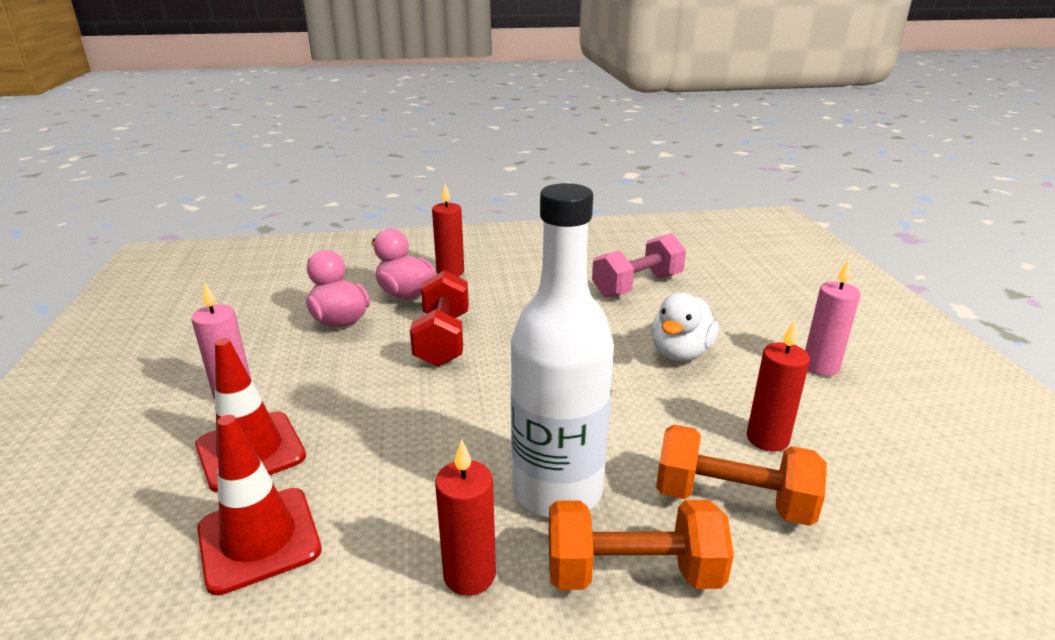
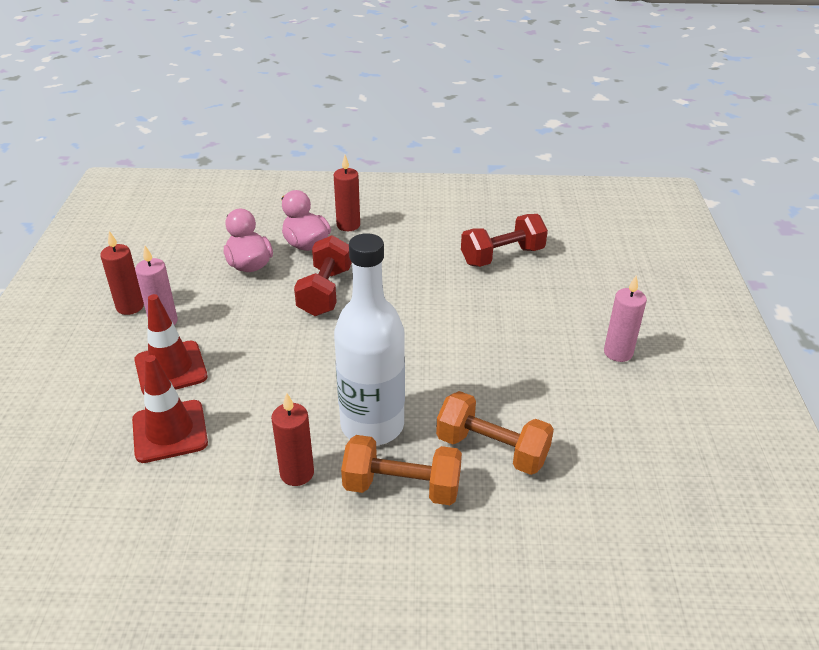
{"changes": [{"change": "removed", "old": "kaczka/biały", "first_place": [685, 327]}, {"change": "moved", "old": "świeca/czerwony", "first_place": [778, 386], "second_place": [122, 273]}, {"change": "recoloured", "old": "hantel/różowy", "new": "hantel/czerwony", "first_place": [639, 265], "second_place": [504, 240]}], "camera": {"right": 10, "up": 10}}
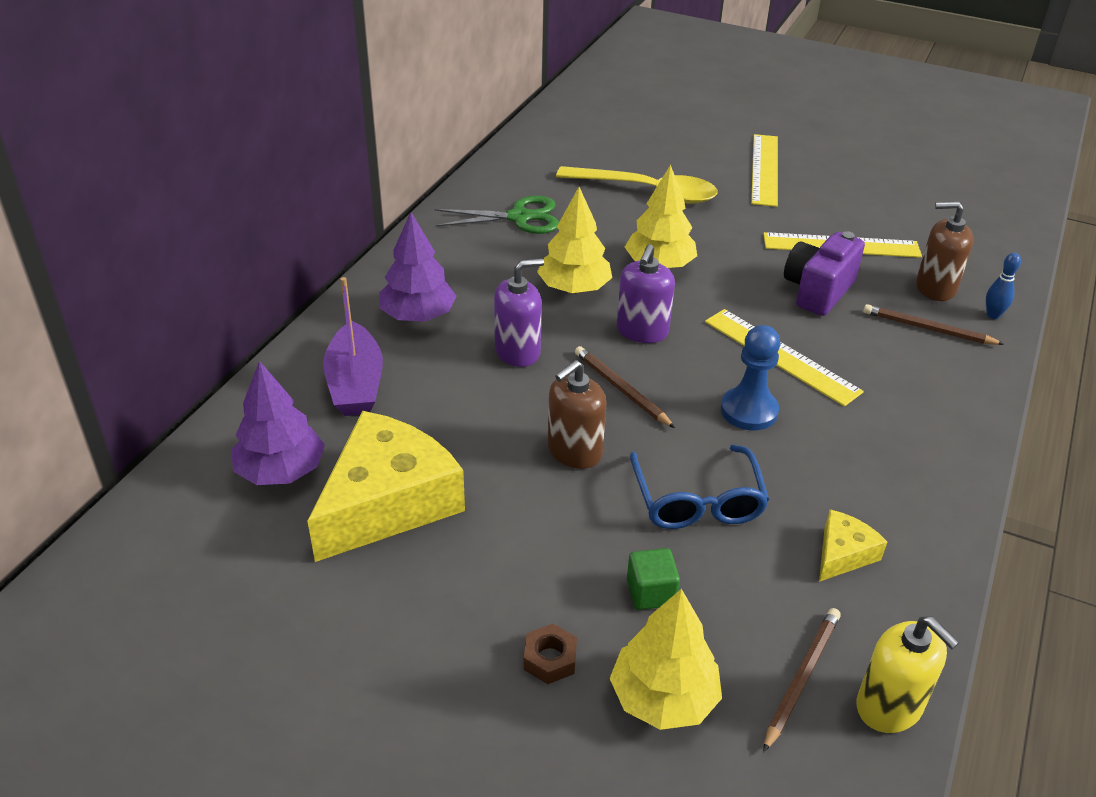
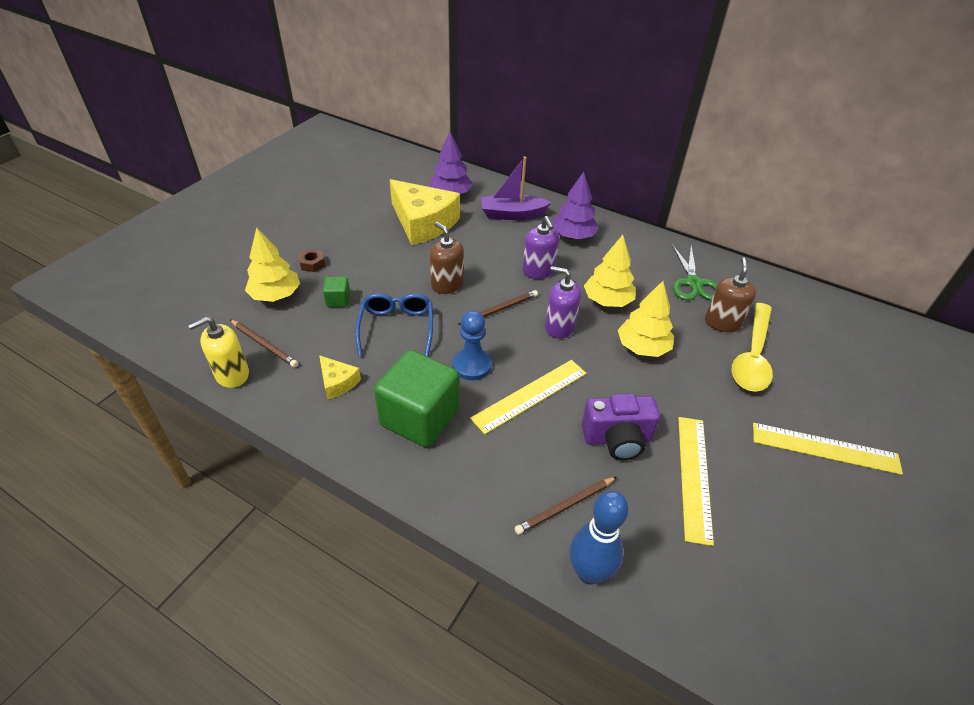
{"changes": [{"change": "added", "new": "sześcian/zielony", "second_place": [416, 398]}, {"change": "moved", "old": "dozownik mydła/brązowy", "first_place": [944, 251], "second_place": [730, 295]}, {"change": "turned", "old": "okulary/niebieski", "first_place": [699, 487], "second_place": [394, 325], "degrees": 90}, {"change": "turned", "old": "aparat fotograficzny/fioletowy", "first_place": [824, 273], "second_place": [621, 427], "degrees": 135}, {"change": "turned", "old": "ołówek/brązowy", "first_place": [933, 324], "second_place": [566, 506], "degrees": -150}, {"change": "resized", "old": "kręgiel/niebieski", "first_place": [1003, 286], "second_place": [599, 538], "factor": 1.97}], "camera": {"right": 95, "up": 5}}
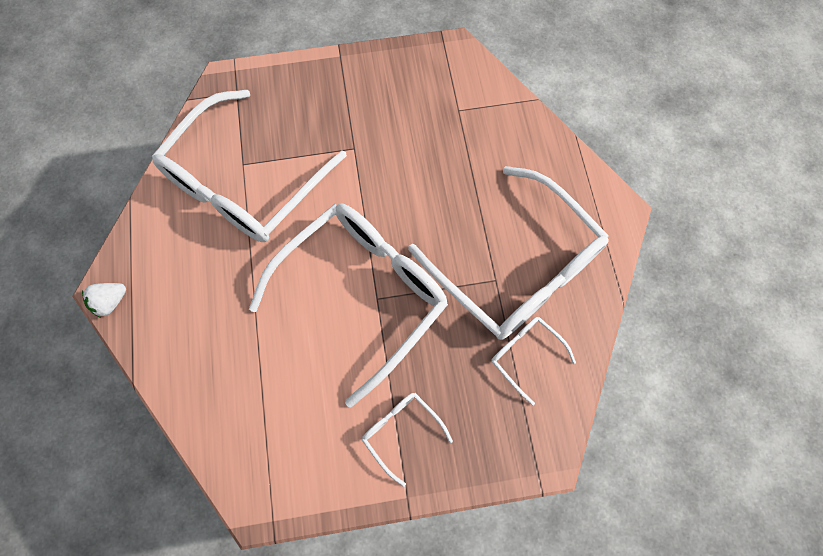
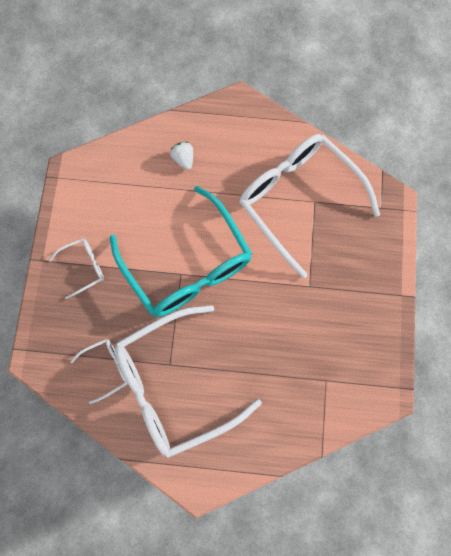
{"changes": [{"change": "moved", "old": "truskawka/biały", "first_place": [104, 300], "second_place": [181, 156]}, {"change": "recoloured", "old": "okulary/biały", "new": "okulary/turkusowy", "first_place": [348, 305], "second_place": [181, 251]}], "camera": {"right": 105, "up": 5}}
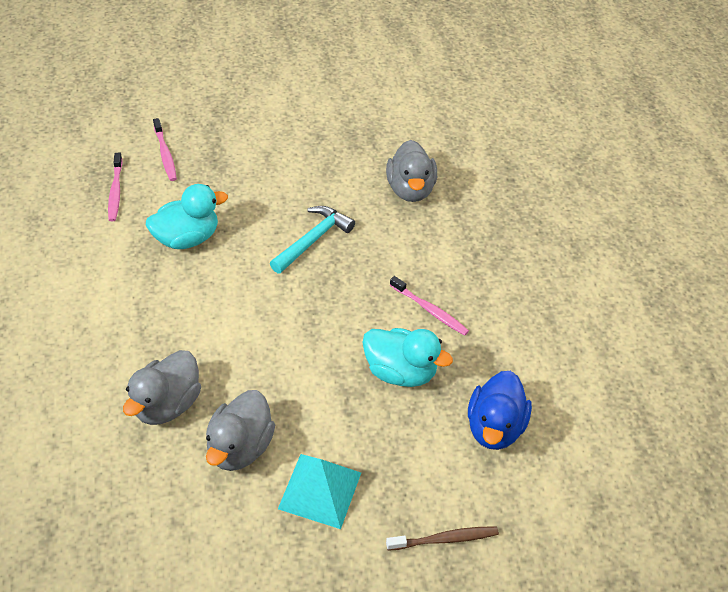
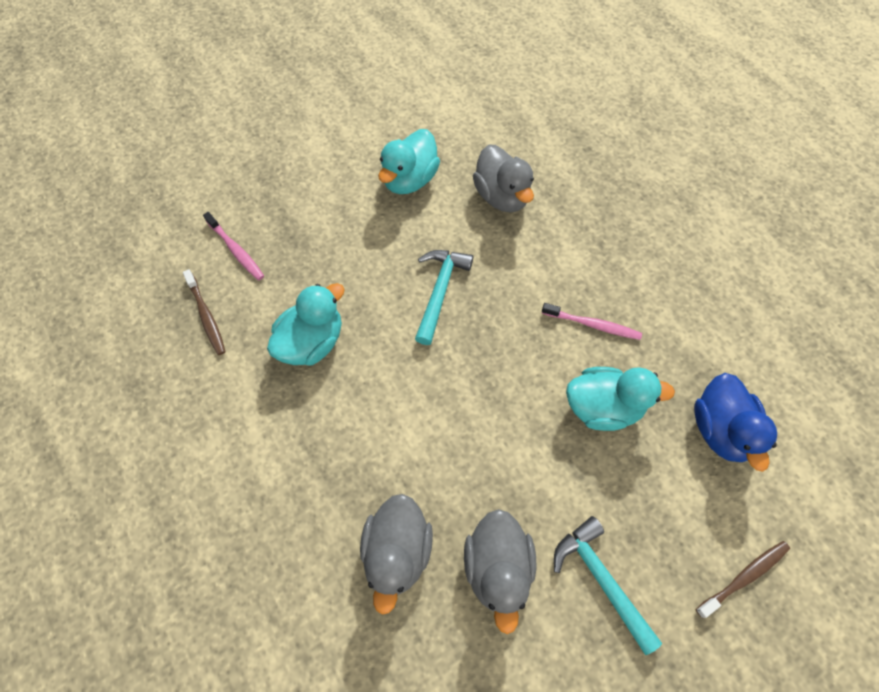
{"changes": [{"change": "added", "new": "kaczka/turkusowy", "second_place": [409, 161]}, {"change": "replaced", "old": "piramida/turkusowy", "new": "młotek/turkusowy", "first_place": [319, 491], "second_place": [608, 585]}, {"change": "recoloured", "old": "szczoteczka do zębów/różowy", "new": "szczoteczka do zębów/brązowy", "first_place": [115, 187], "second_place": [204, 312]}], "camera": {"right": -20, "up": 15}}
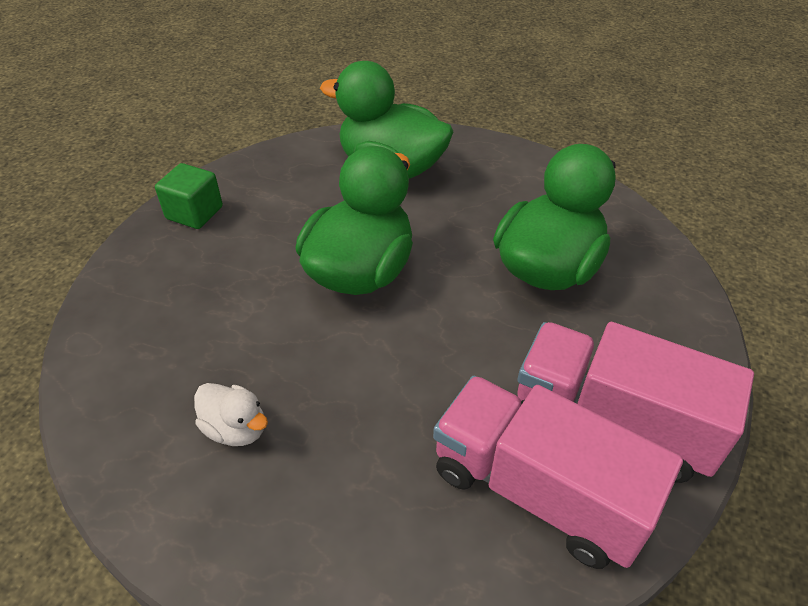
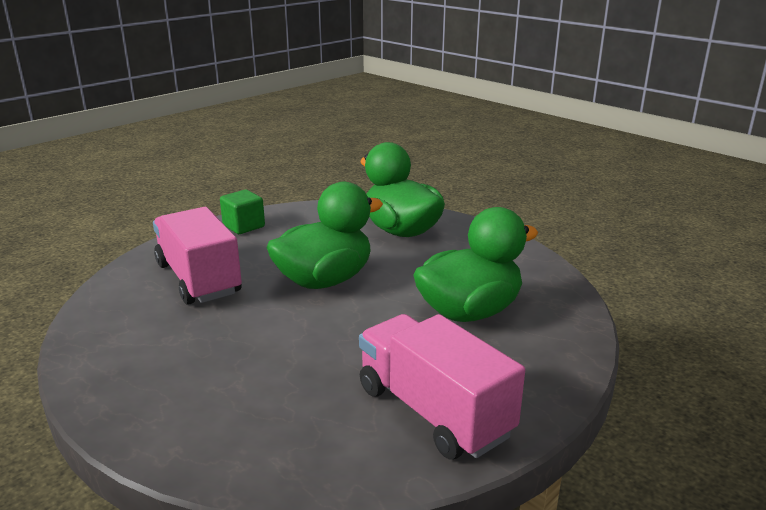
{"changes": [{"change": "removed", "old": "kaczka/biały", "first_place": [231, 414]}, {"change": "moved", "old": "ciężarówka/różowy", "first_place": [558, 472], "second_place": [197, 256]}], "camera": {"right": 25, "up": -20}}
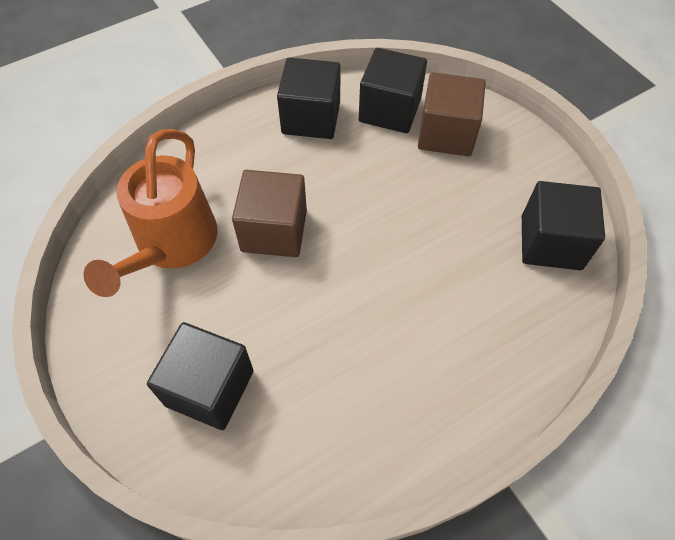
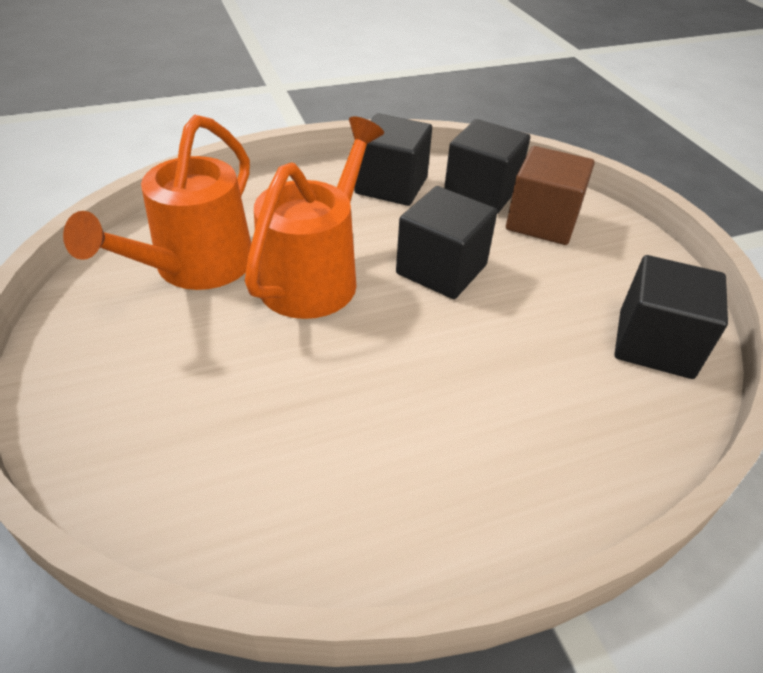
{"changes": [{"change": "moved", "old": "sześcian/czarny", "first_place": [200, 376], "second_place": [446, 242]}, {"change": "replaced", "old": "sześcian/brązowy", "new": "konewka/pomarańczowy", "first_place": [269, 213], "second_place": [314, 217]}], "camera": {"right": 10, "up": -15}}
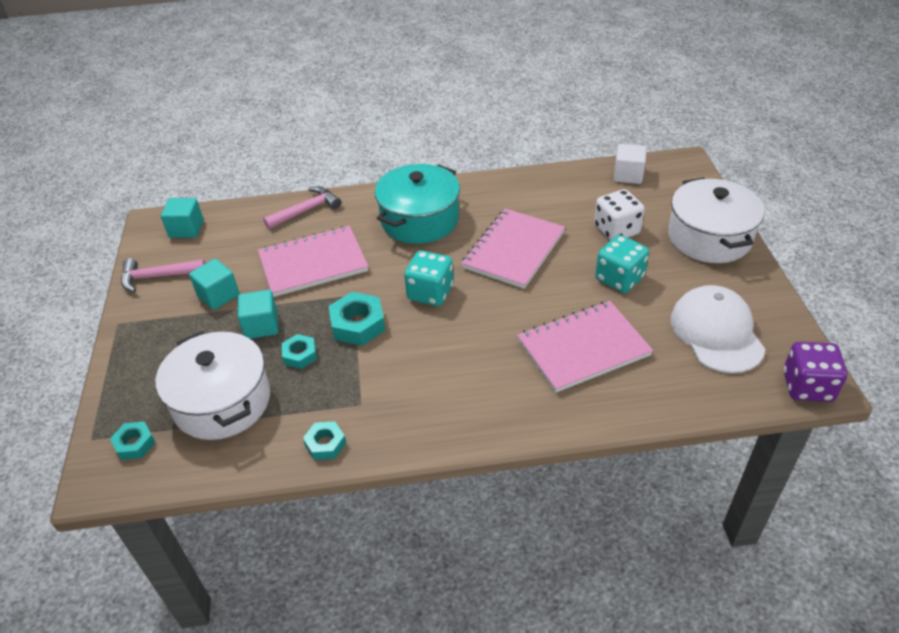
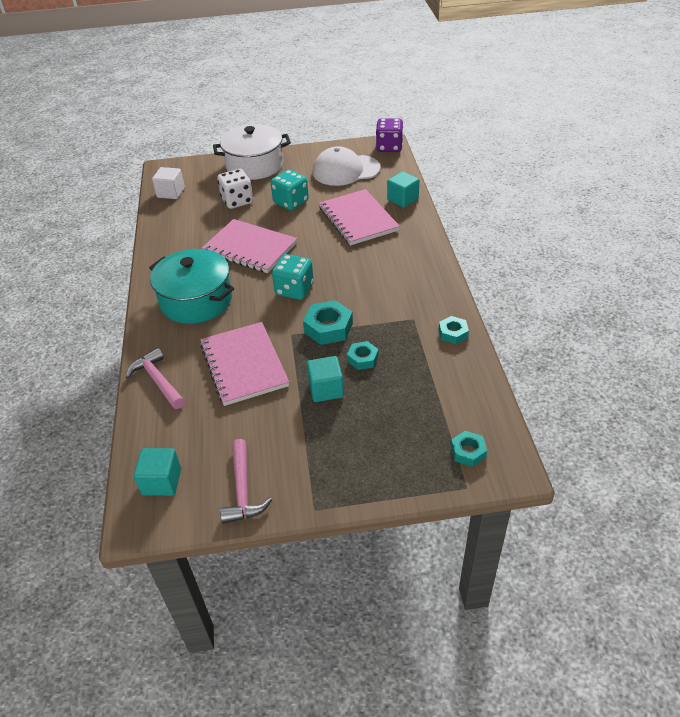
{"changes": [{"change": "removed", "old": "garnek/biały", "first_place": [213, 385]}, {"change": "moved", "old": "sześcian/turkusowy", "first_place": [214, 284], "second_place": [403, 189]}], "camera": {"right": -90, "up": 0}}
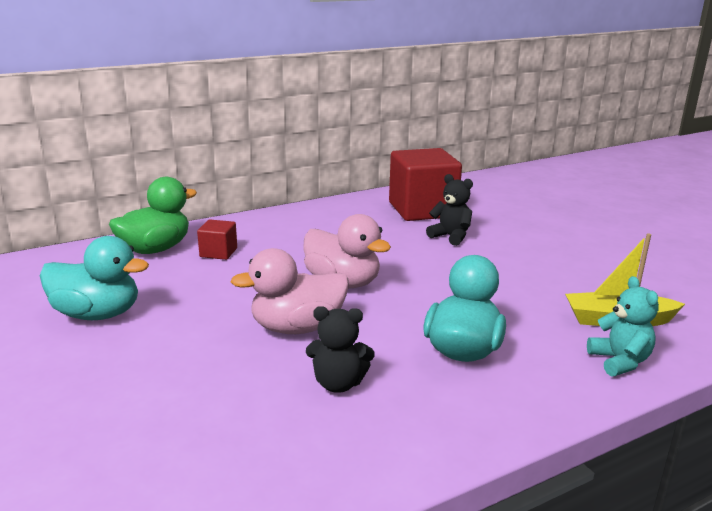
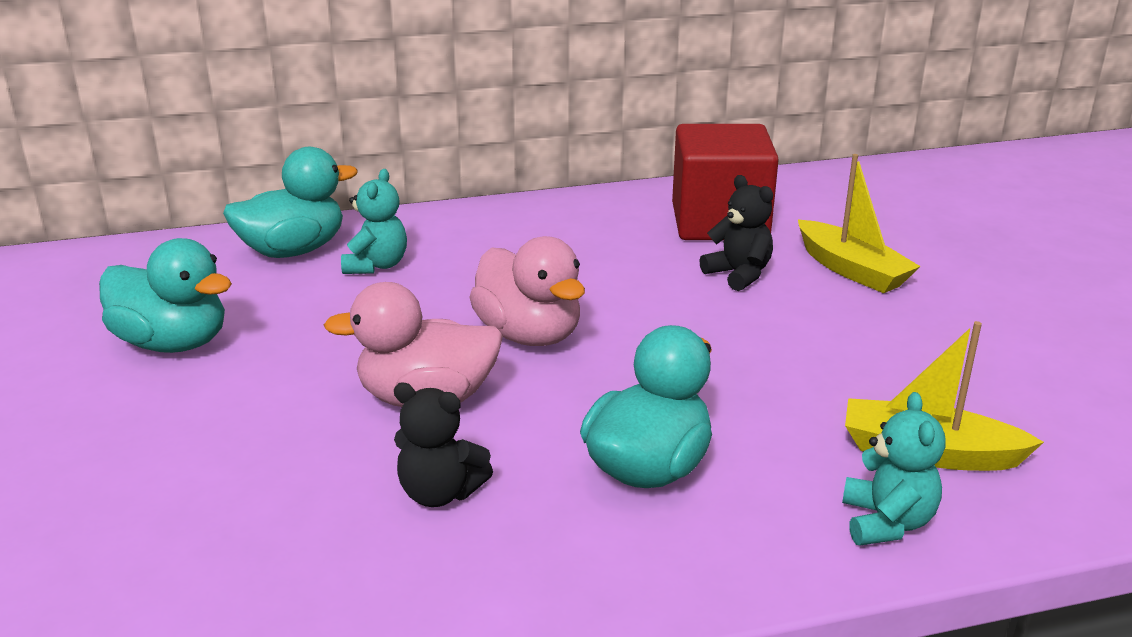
{"changes": [{"change": "added", "new": "łódka/żółty", "second_place": [859, 223]}, {"change": "replaced", "old": "sześcian/czerwony", "new": "miś/turkusowy", "first_place": [217, 239], "second_place": [374, 221]}, {"change": "recoloured", "old": "kaczka/zielony", "new": "kaczka/turkusowy", "first_place": [153, 215], "second_place": [290, 202]}], "camera": {"right": 15, "up": 5}}
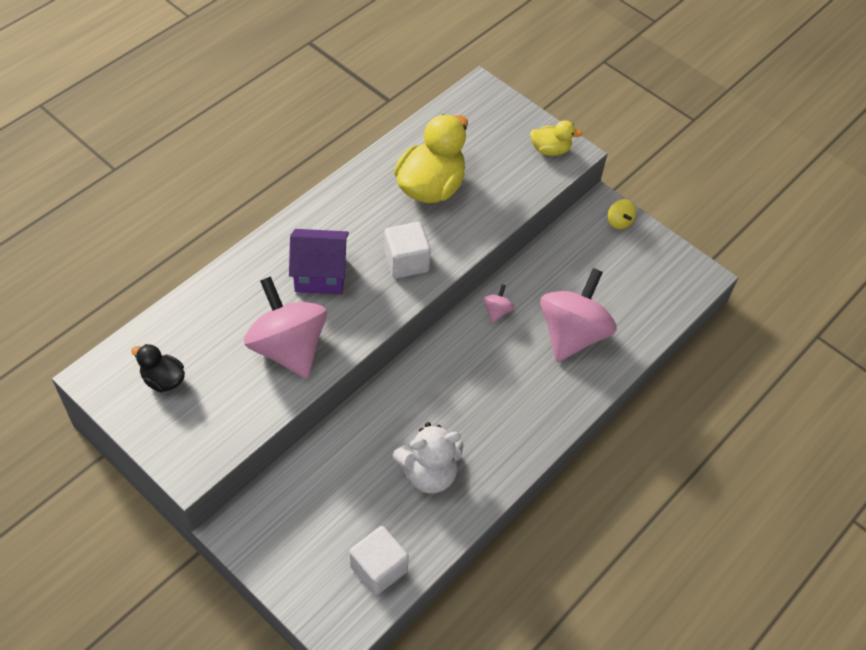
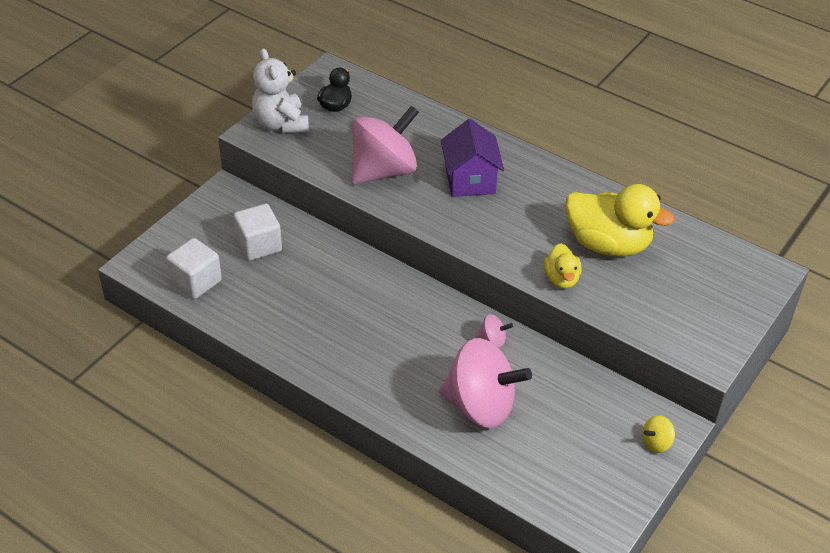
{"changes": [{"change": "moved", "old": "sześcian/biały", "first_place": [407, 250], "second_place": [258, 232]}, {"change": "moved", "old": "miś/biały", "first_place": [428, 458], "second_place": [280, 90]}, {"change": "moved", "old": "kaczka/żółty", "first_place": [556, 138], "second_place": [563, 266]}], "camera": {"right": 85, "up": -10}}
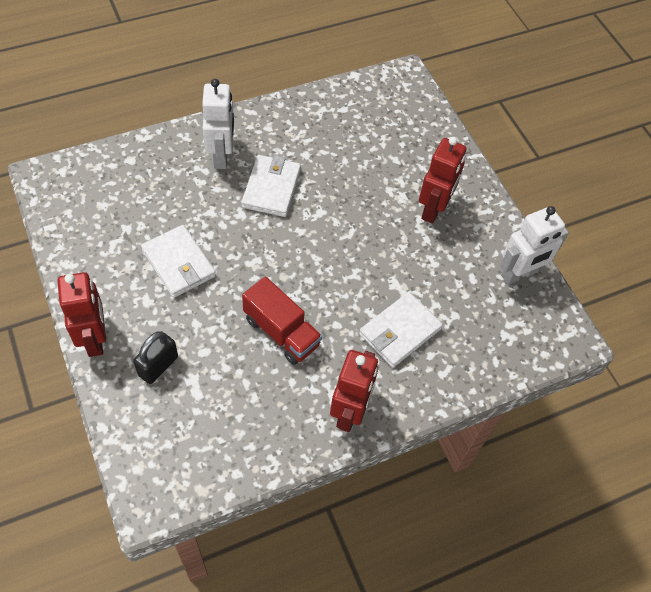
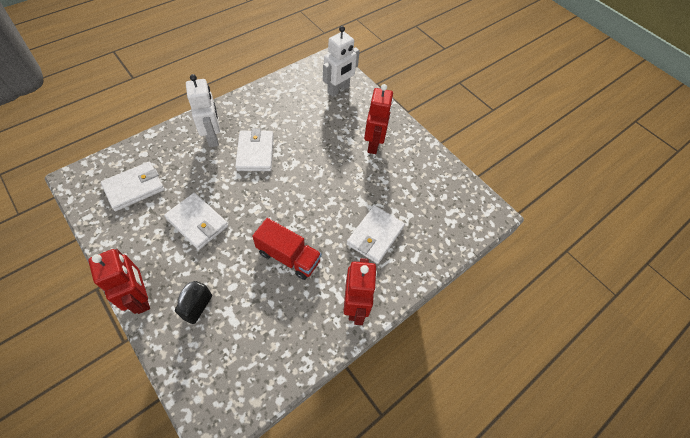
{"changes": [{"change": "added", "new": "portfel/biały", "second_place": [133, 186]}, {"change": "moved", "old": "robot/biały", "first_place": [534, 245], "second_place": [341, 61]}], "camera": {"right": -15, "up": 0}}
